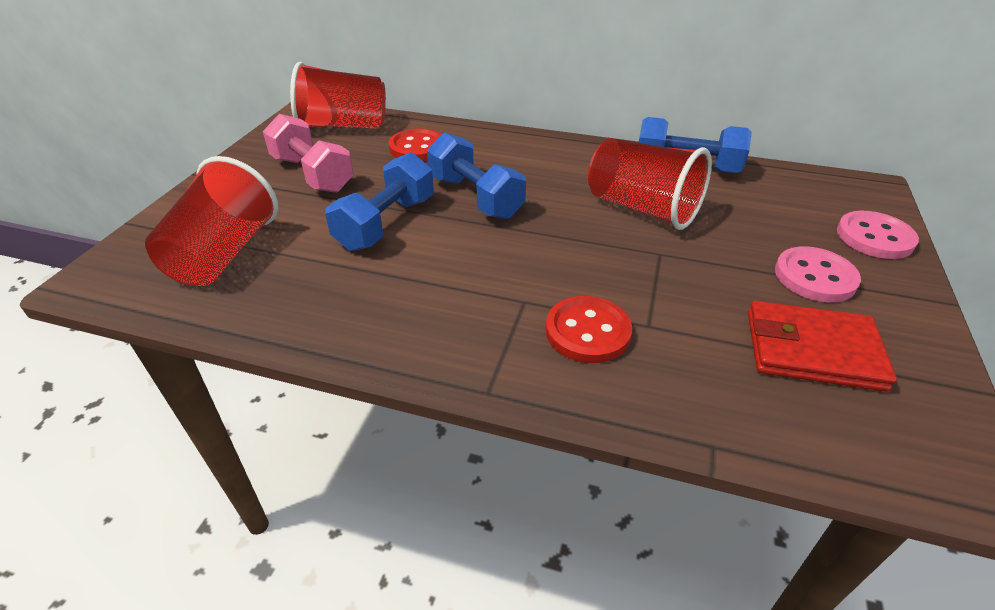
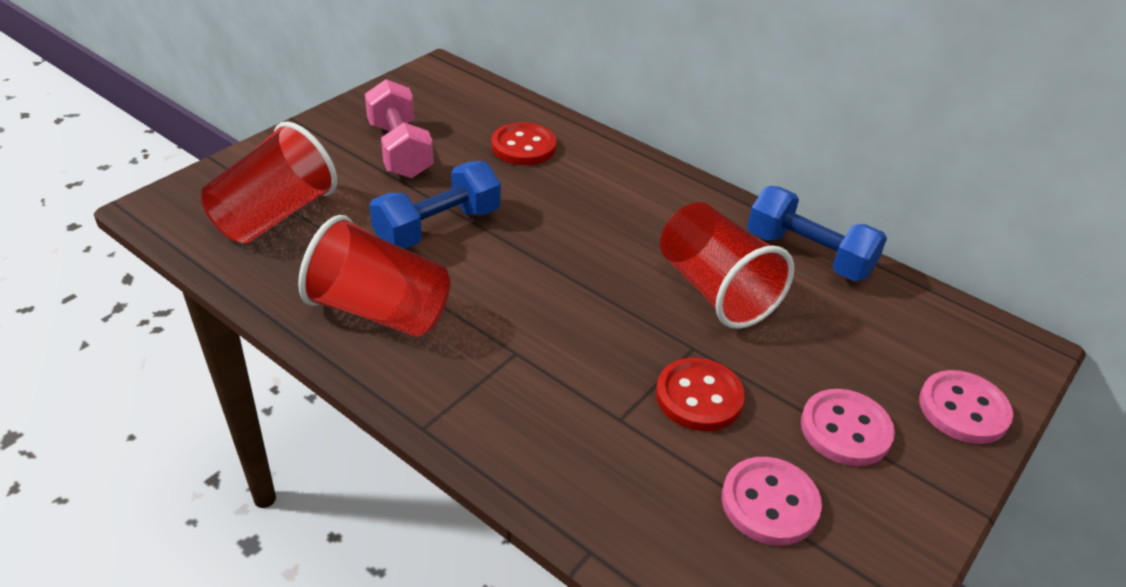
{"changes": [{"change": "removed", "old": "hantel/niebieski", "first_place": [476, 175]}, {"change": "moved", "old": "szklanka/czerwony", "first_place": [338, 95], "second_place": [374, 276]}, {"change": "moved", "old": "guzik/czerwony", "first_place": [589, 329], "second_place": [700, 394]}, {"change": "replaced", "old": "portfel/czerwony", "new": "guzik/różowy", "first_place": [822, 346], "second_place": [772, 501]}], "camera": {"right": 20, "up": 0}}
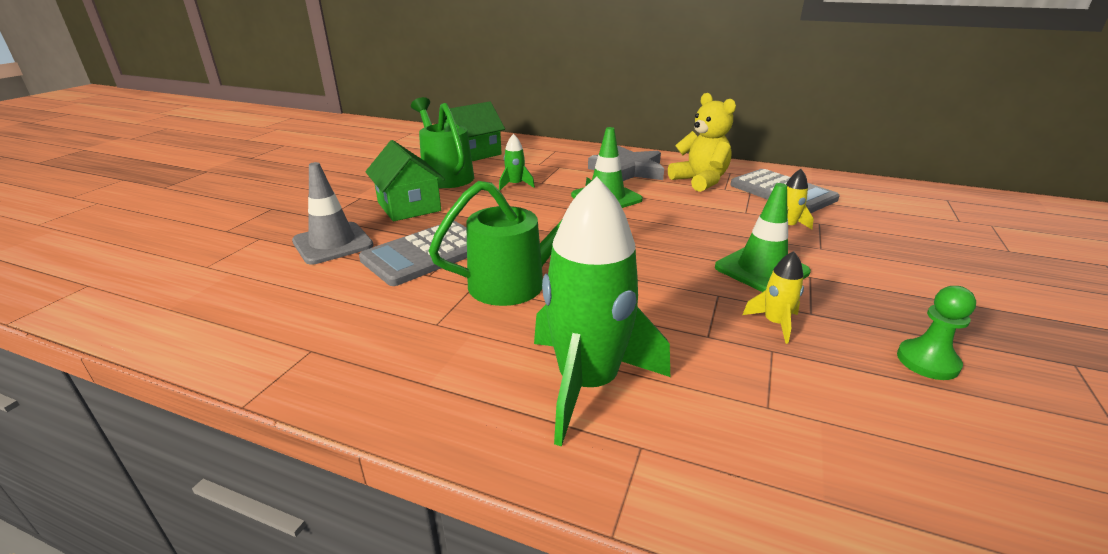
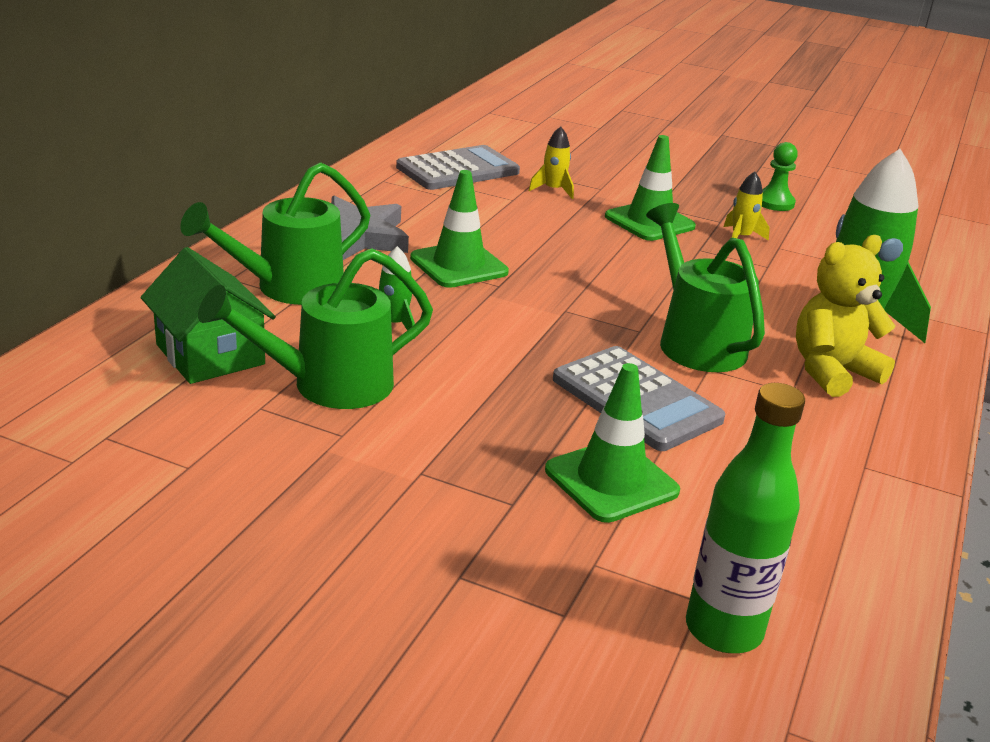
{"changes": [{"change": "removed", "old": "domek/zielony", "first_place": [405, 180]}, {"change": "added", "new": "konewka/zielony", "second_place": [275, 233]}, {"change": "added", "new": "butelka/zielony", "second_place": [745, 518]}, {"change": "moved", "old": "miś/żółty", "first_place": [702, 142], "second_place": [846, 316]}, {"change": "recoloured", "old": "pachołek/szary", "new": "pachołek/zielony", "first_place": [333, 213], "second_place": [612, 443]}], "camera": {"right": -90, "up": 0}}
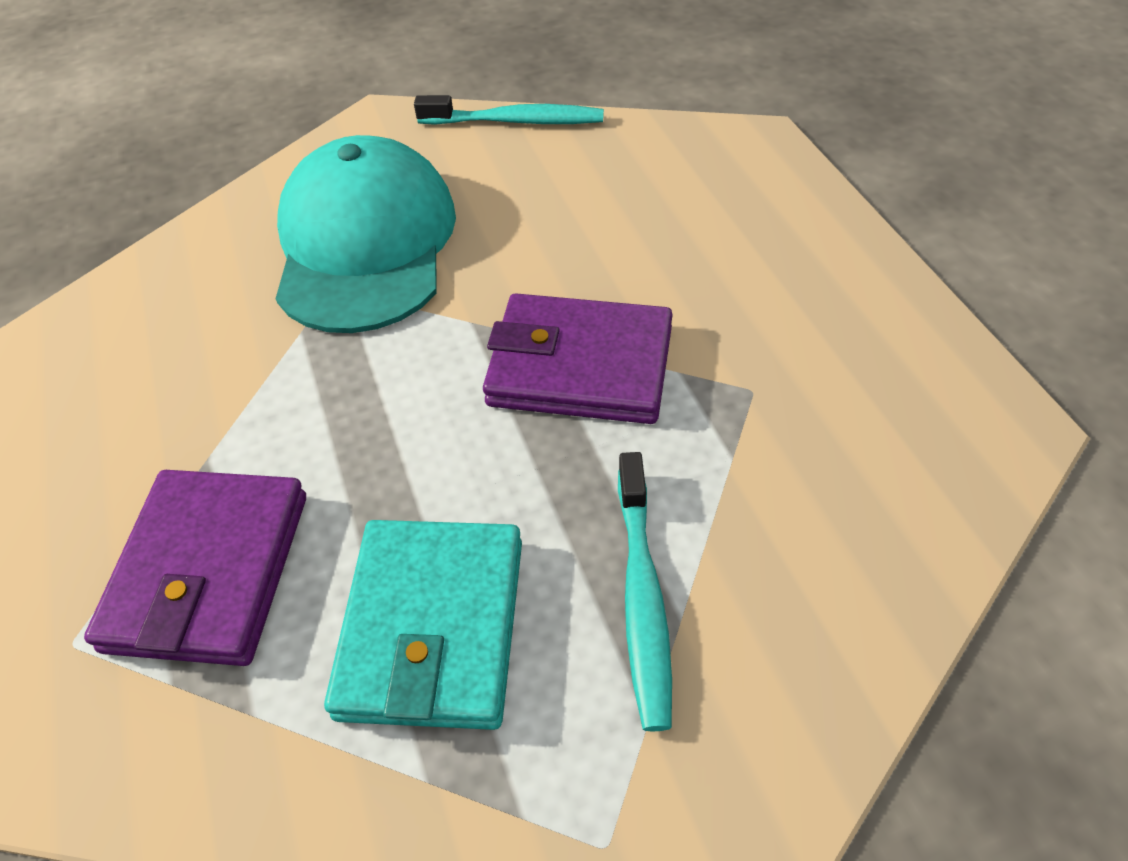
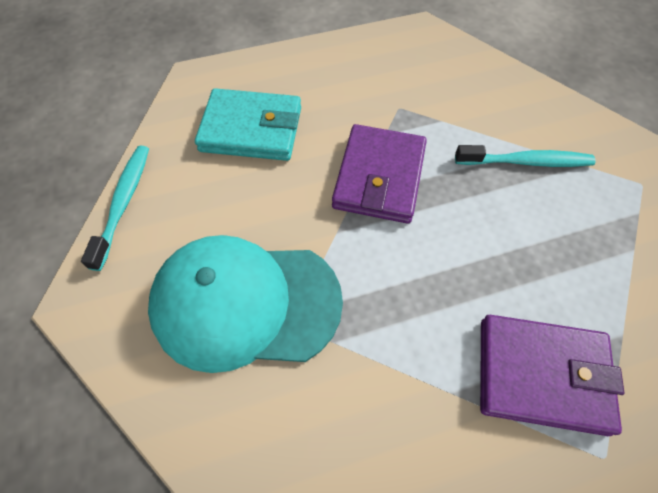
{"changes": [{"change": "moved", "old": "portfel/turkusowy", "first_place": [423, 625], "second_place": [248, 124]}], "camera": {"right": -90, "up": 10}}
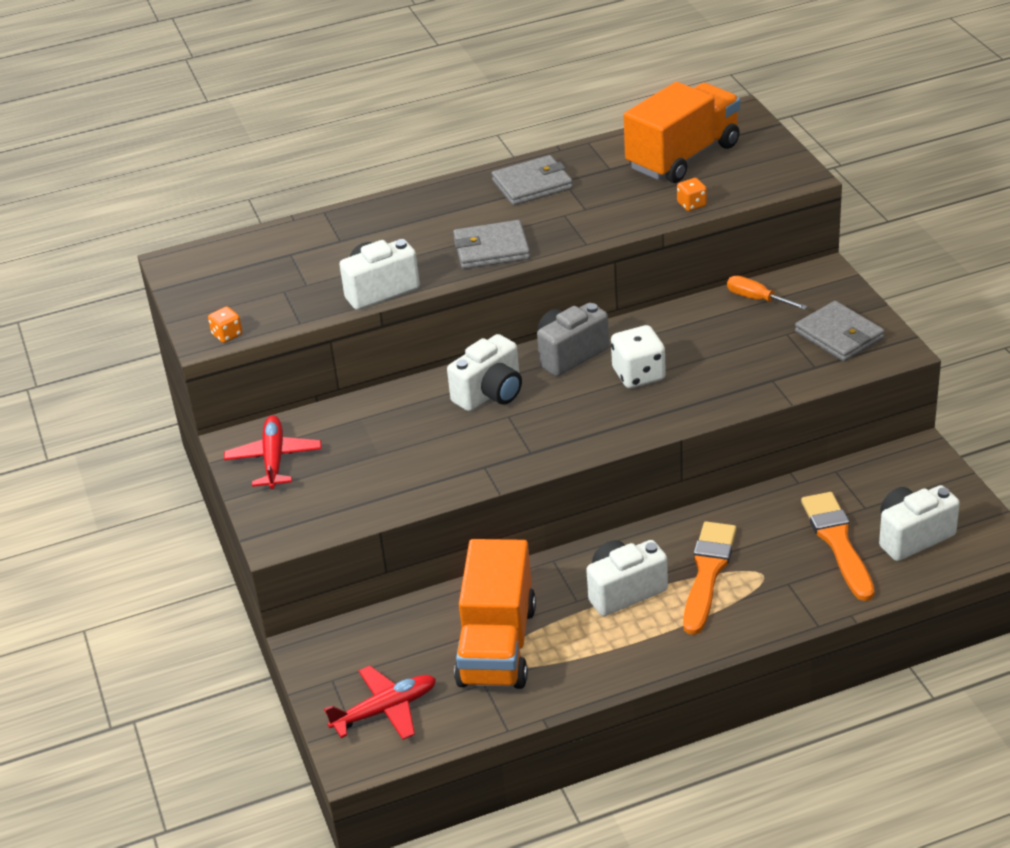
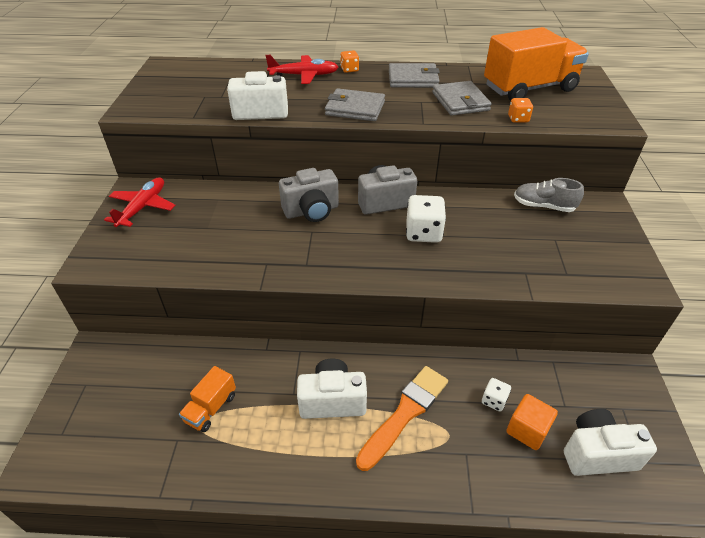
{"changes": [{"change": "added", "new": "kostka do gry/biały", "second_place": [496, 395]}, {"change": "moved", "old": "kostka do gry/pomarańczowy", "first_place": [225, 324], "second_place": [349, 61]}, {"change": "moved", "old": "samolot/czerwony", "first_place": [380, 703], "second_place": [302, 69]}, {"change": "moved", "old": "portfel/szary", "first_place": [840, 331], "second_place": [462, 98]}, {"change": "replaced", "old": "śrubokręt/pomarańczowy", "new": "but/szary", "first_place": [767, 293], "second_place": [549, 195]}, {"change": "replaced", "old": "pędzel/pomarańczowy", "new": "sześcian/pomarańczowy", "first_place": [837, 546], "second_place": [532, 422]}, {"change": "recoloured", "old": "aparat fotograficzny/biały", "new": "aparat fotograficzny/szary", "first_place": [484, 372], "second_place": [309, 195]}, {"change": "resized", "old": "ciężarówka/pomarańczowy", "first_place": [495, 614], "second_place": [207, 399], "factor": 0.47}], "camera": {"right": 20, "up": 5}}
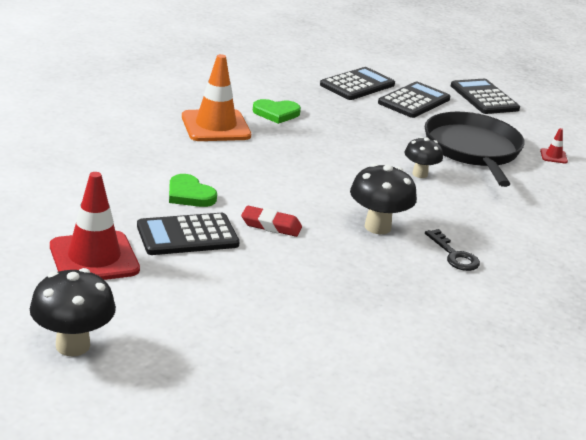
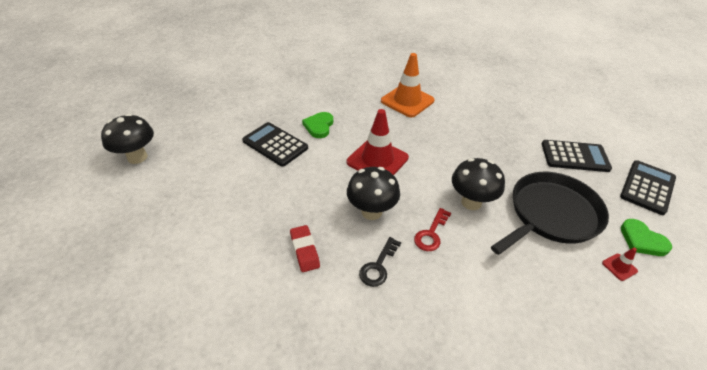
{"changes": [{"change": "removed", "old": "kalkulator/czarny", "first_place": [357, 83]}, {"change": "added", "new": "klucz/czerwony", "second_place": [432, 229]}, {"change": "moved", "old": "pachołek/czerwony", "first_place": [95, 226], "second_place": [378, 142]}, {"change": "moved", "old": "gumka do mazania/czerwony", "first_place": [271, 221], "second_place": [305, 248]}, {"change": "moved", "old": "serce/zielony", "first_place": [277, 111], "second_place": [646, 237]}, {"change": "resized", "old": "grzyb/czarny", "first_place": [424, 157], "second_place": [478, 184], "factor": 1.56}], "camera": {"right": 60, "up": 15}}
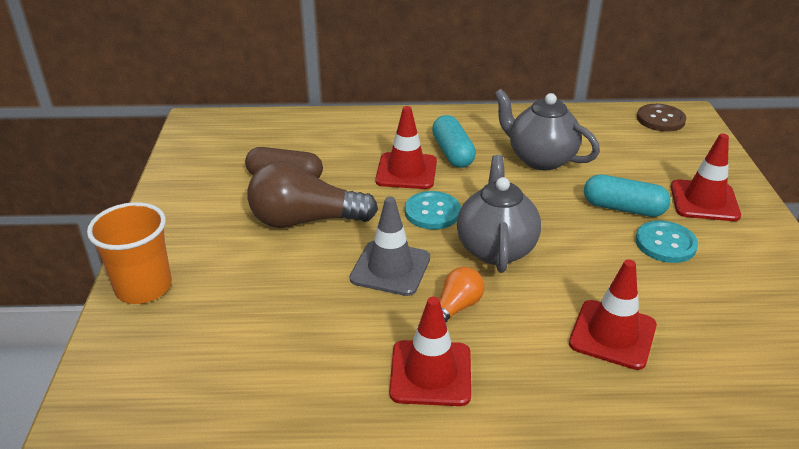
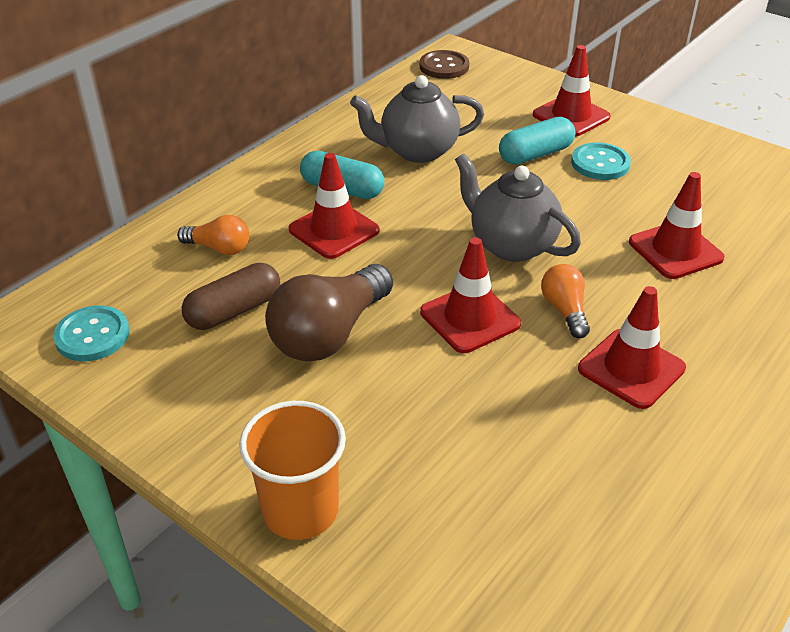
{"changes": [{"change": "added", "new": "żarówka/pomarańczowy", "second_place": [213, 235]}, {"change": "moved", "old": "guzik/turkusowy", "first_place": [433, 210], "second_place": [91, 333]}, {"change": "recoloured", "old": "pachołek/szary", "new": "pachołek/czerwony", "first_place": [390, 246], "second_place": [470, 295]}], "camera": {"right": -50, "up": 5}}
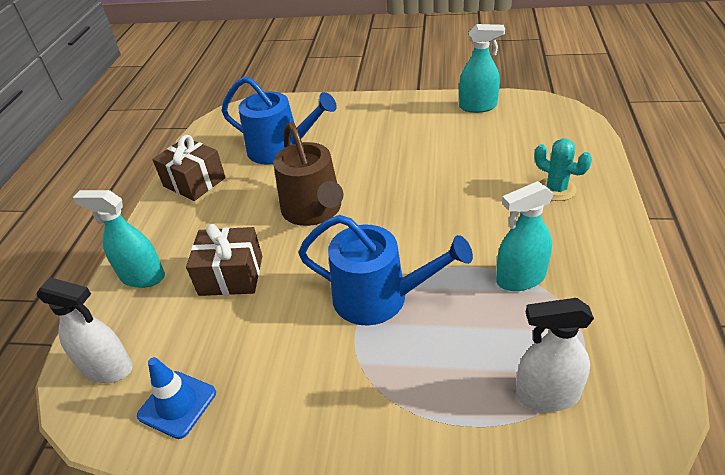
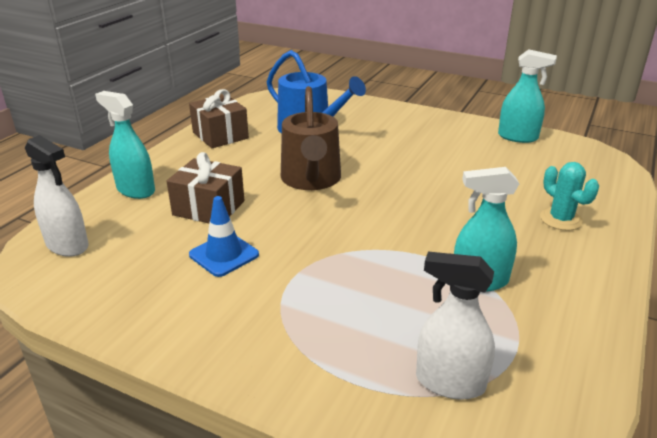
{"changes": [{"change": "removed", "old": "konewka/niebieski", "first_place": [385, 270]}, {"change": "moved", "old": "pachołek/niebieski", "first_place": [176, 398], "second_place": [224, 236]}], "camera": {"right": 15, "up": -10}}
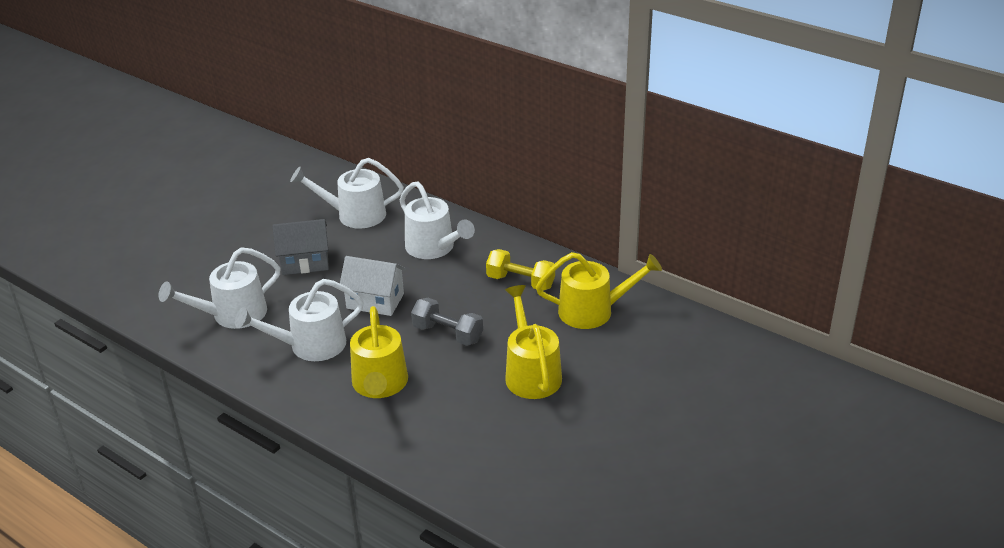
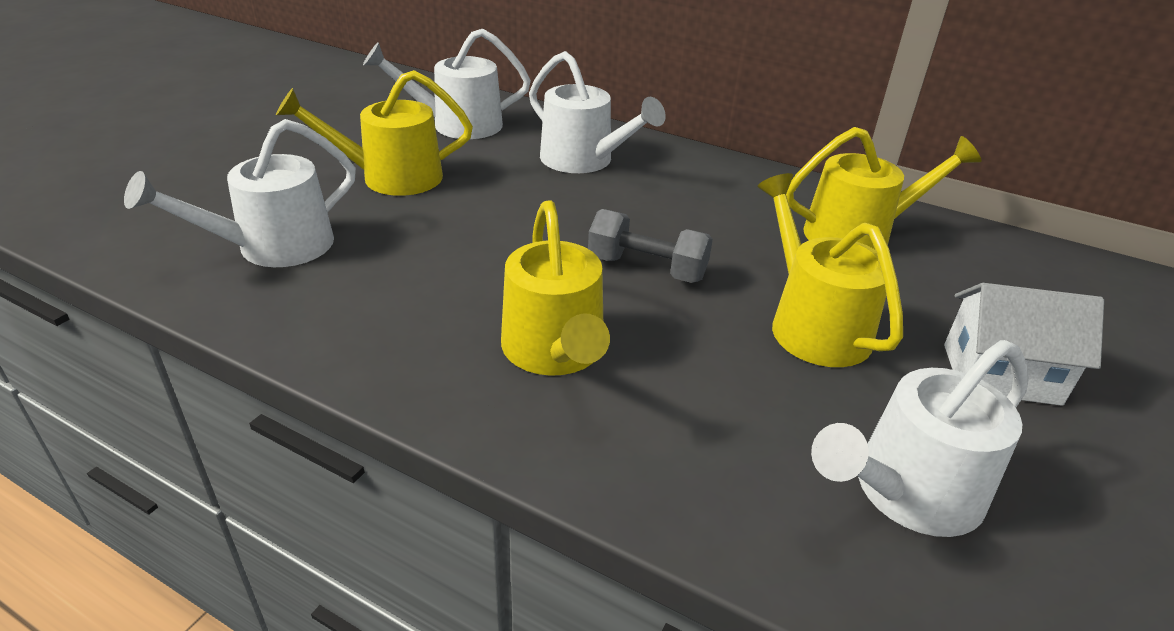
{"changes": [{"change": "removed", "old": "hantel/żółty", "first_place": [520, 270]}, {"change": "moved", "old": "konewka/biały", "first_place": [299, 320], "second_place": [920, 438]}, {"change": "moved", "old": "domek/biały", "first_place": [373, 286], "second_place": [1024, 344]}, {"change": "replaced", "old": "domek/szary", "new": "konewka/żółty", "first_place": [300, 247], "second_place": [374, 133]}], "camera": {"right": -10, "up": 0}}
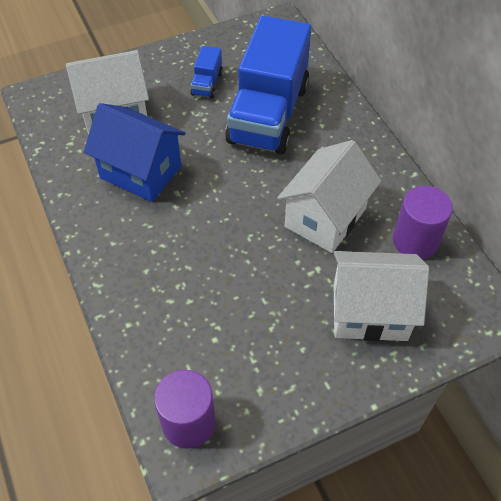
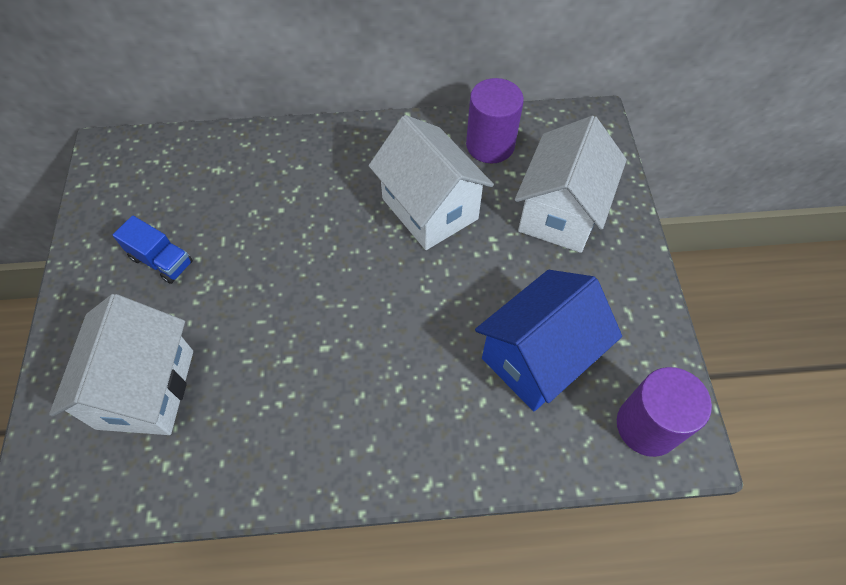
{"changes": [{"change": "removed", "old": "ciężarówka/niebieski", "first_place": [268, 85]}, {"change": "moved", "old": "domek/niebieski", "first_place": [134, 152], "second_place": [548, 340]}], "camera": {"right": -70, "up": 5}}
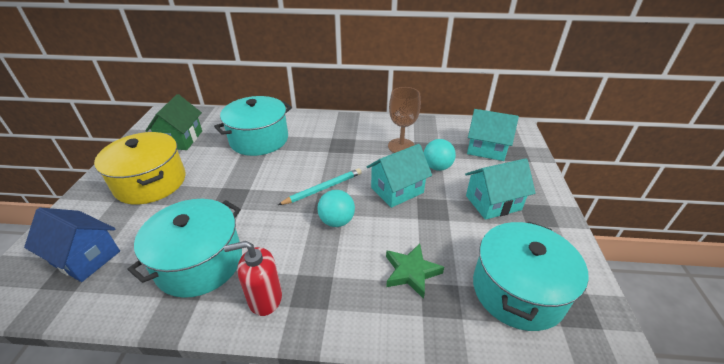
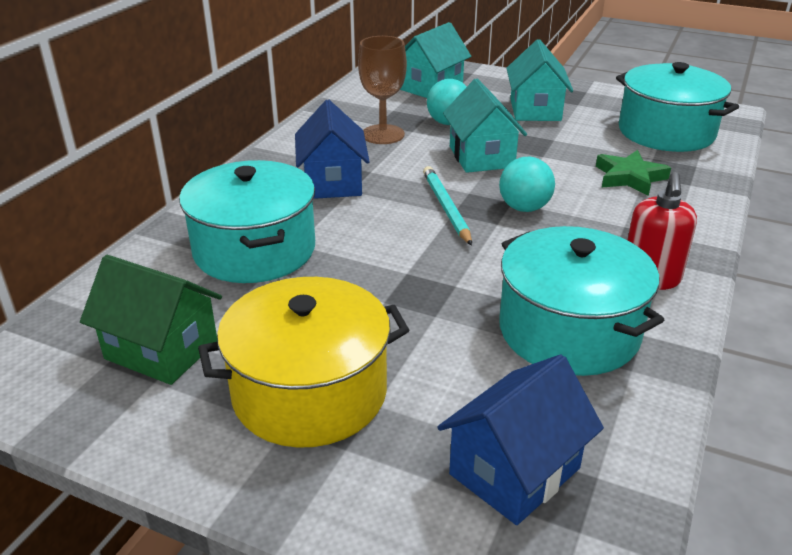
{"changes": [{"change": "added", "new": "domek/niebieski", "second_place": [332, 149]}], "camera": {"right": -70, "up": -5}}
